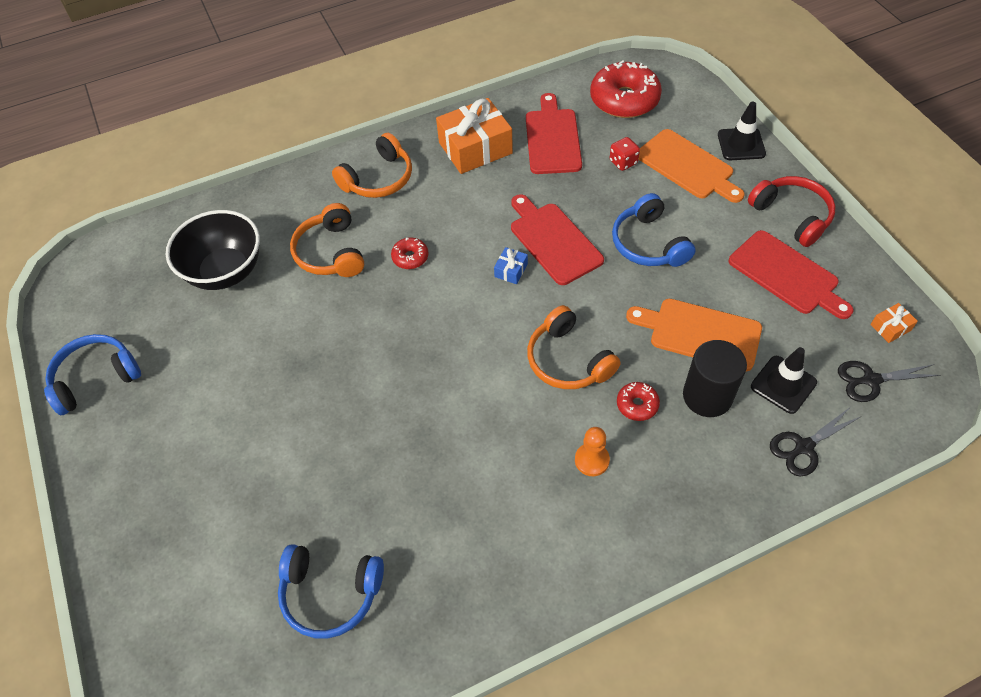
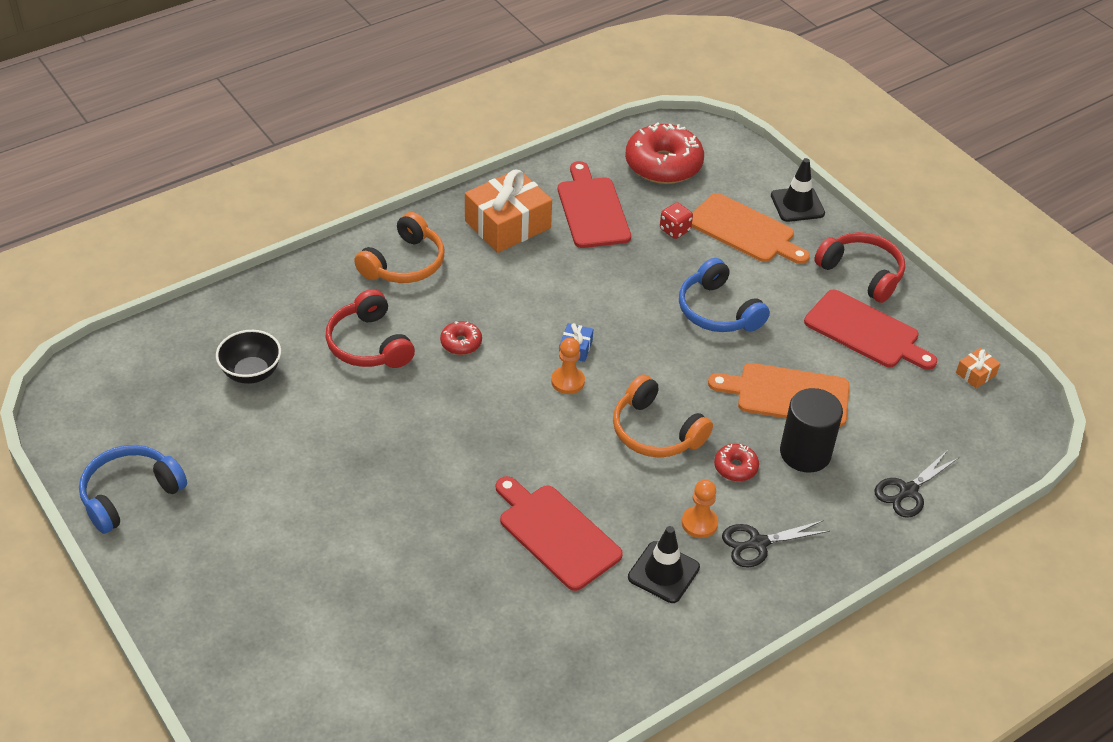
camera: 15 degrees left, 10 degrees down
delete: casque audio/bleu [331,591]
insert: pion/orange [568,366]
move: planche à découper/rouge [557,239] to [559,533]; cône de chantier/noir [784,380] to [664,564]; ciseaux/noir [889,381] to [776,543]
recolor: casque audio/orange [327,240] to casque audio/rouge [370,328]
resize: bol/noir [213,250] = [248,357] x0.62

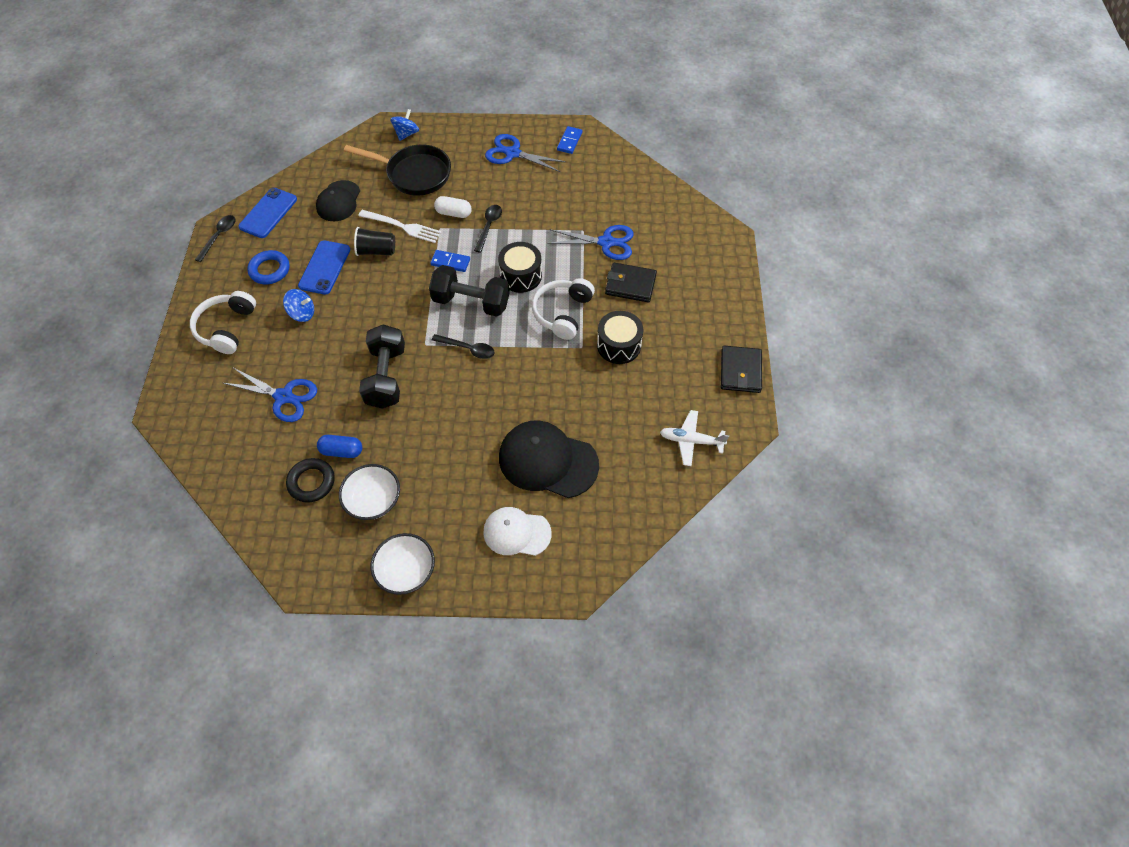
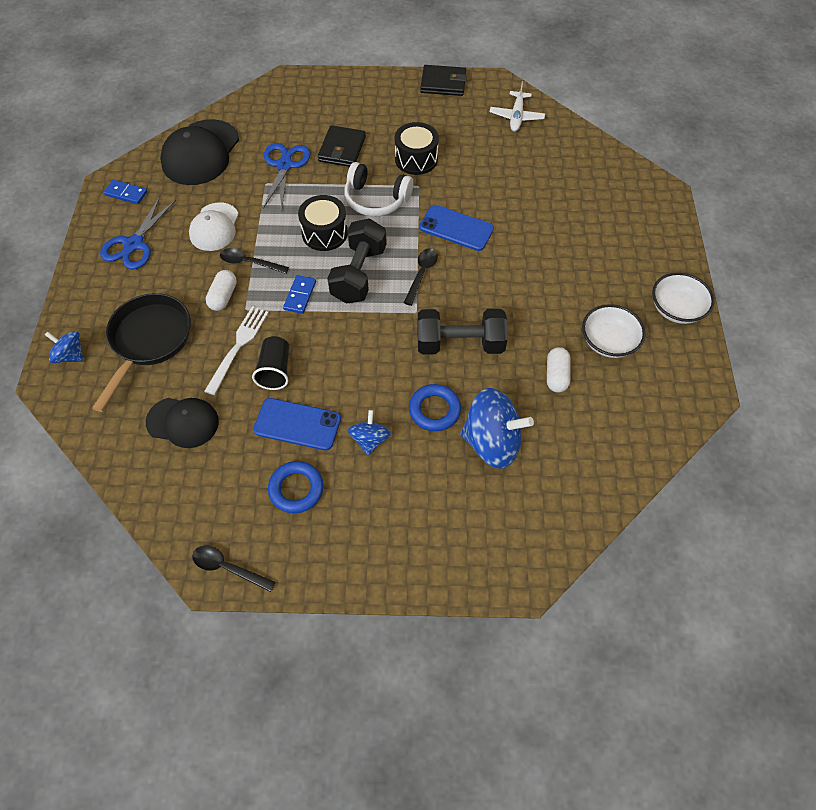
camera: 90 degrees left, 0 degrees up
delete: casque audio/blanc [223,322]; anneau/noir [310,480]
insert: anneau/bleu [435,407]
move: téléphone/bleu [267,213] to [456,228]; casquette/blanc [517,531] to [214,226]; casquette/noir [549,459] to [199,152]
replace: ciseaux/bleu [270,394] to toupie/bleu [497,428]
recolor: gélule/bleu [339,446] to gélule/blanc [559,370]

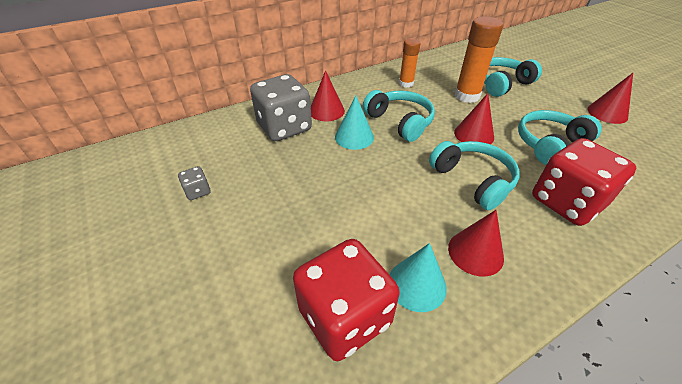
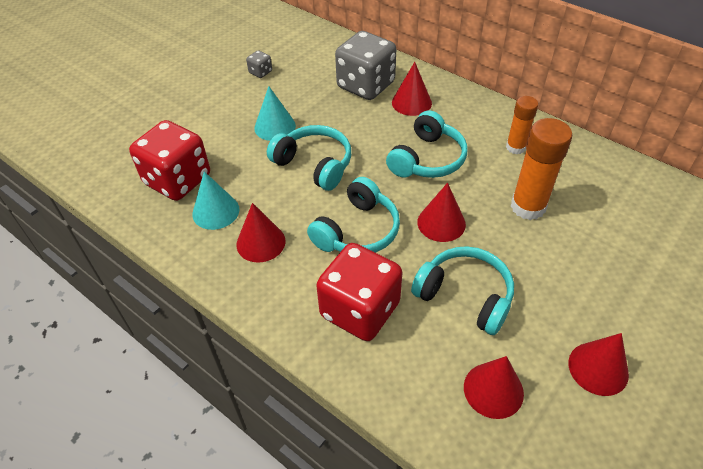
camera: 70 degrees right, 5 degrees up
insert: cône/rouge [494,387]
move: cône/turquoise [354,123] to [275,113]; casque audio/turquoise [513,77] to [309,158]

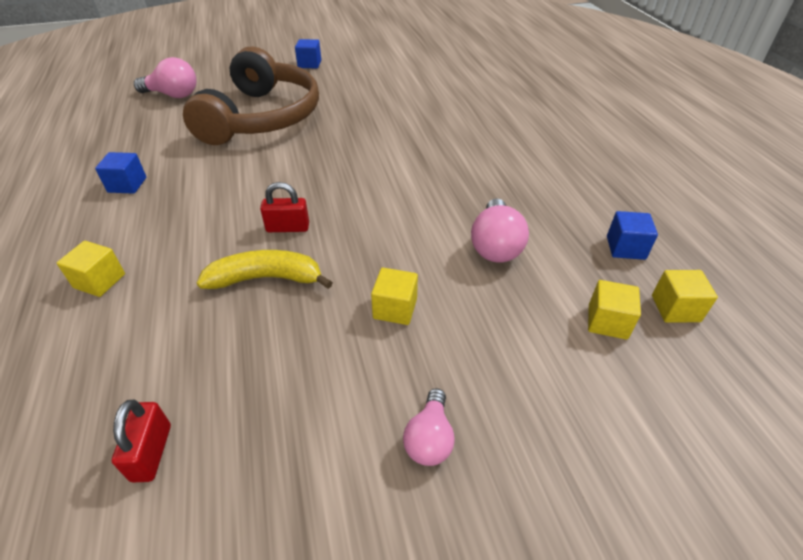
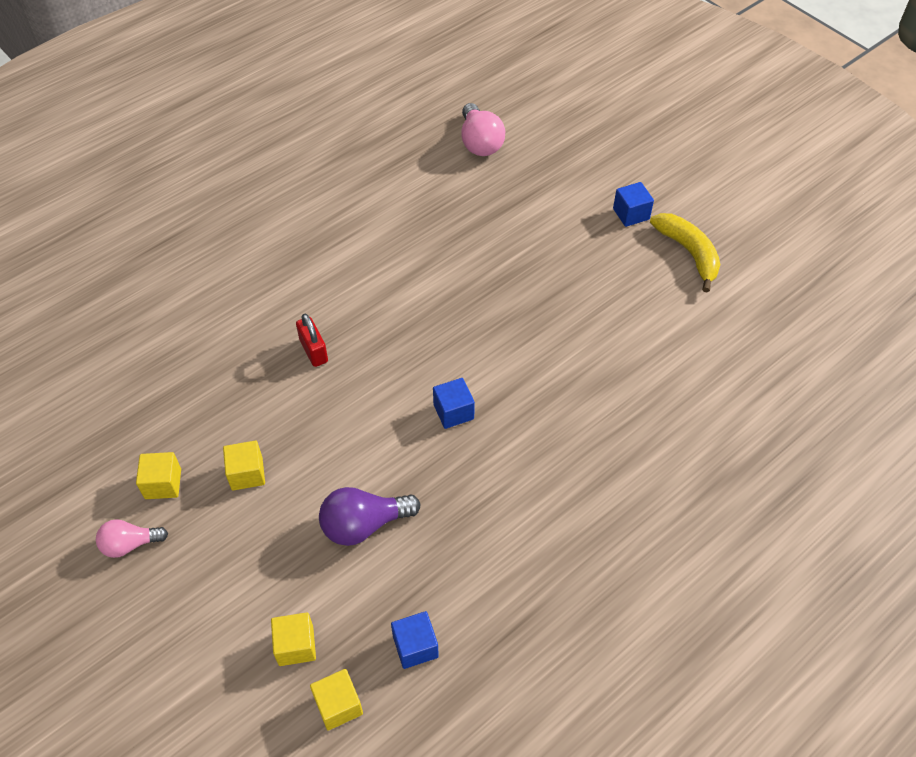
camera: 65 degrees right, 10 degrees up
delete: cadenas/rouge [141,441]; casque audio/marron [251,96]
move: cube/jaune [91,269] to [158,475]; cube/bleu [120,173] to [454,403]; banane/jaune [265,269] to [685,253]
recolor: ampoule/rose [500,231] to ampoule/violet [369,516]

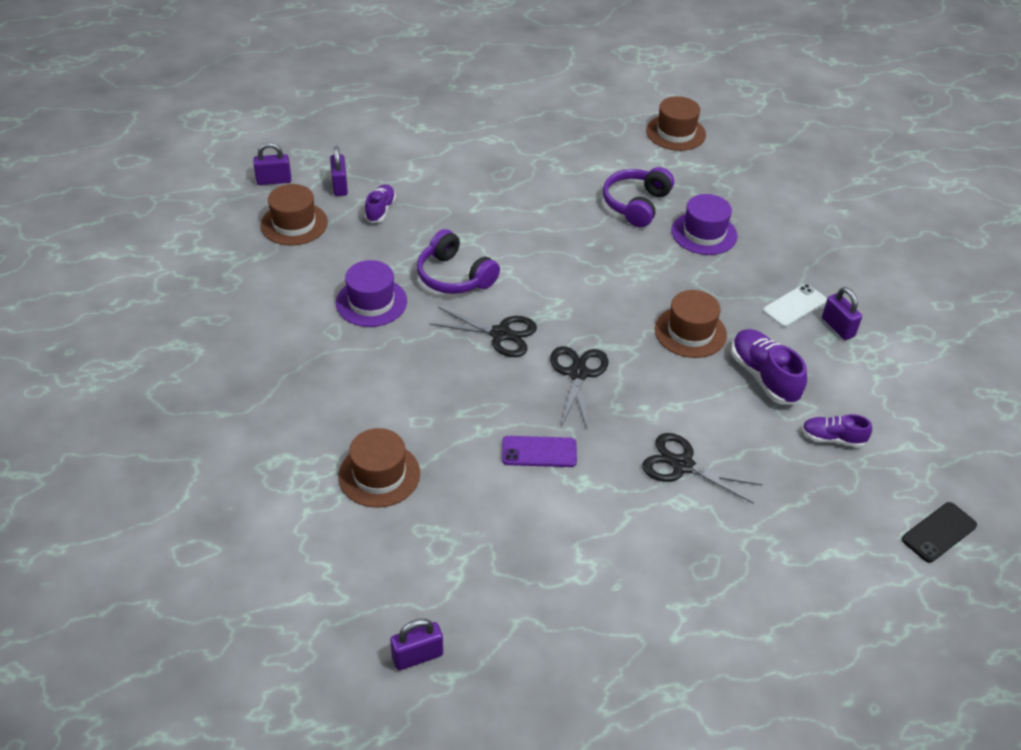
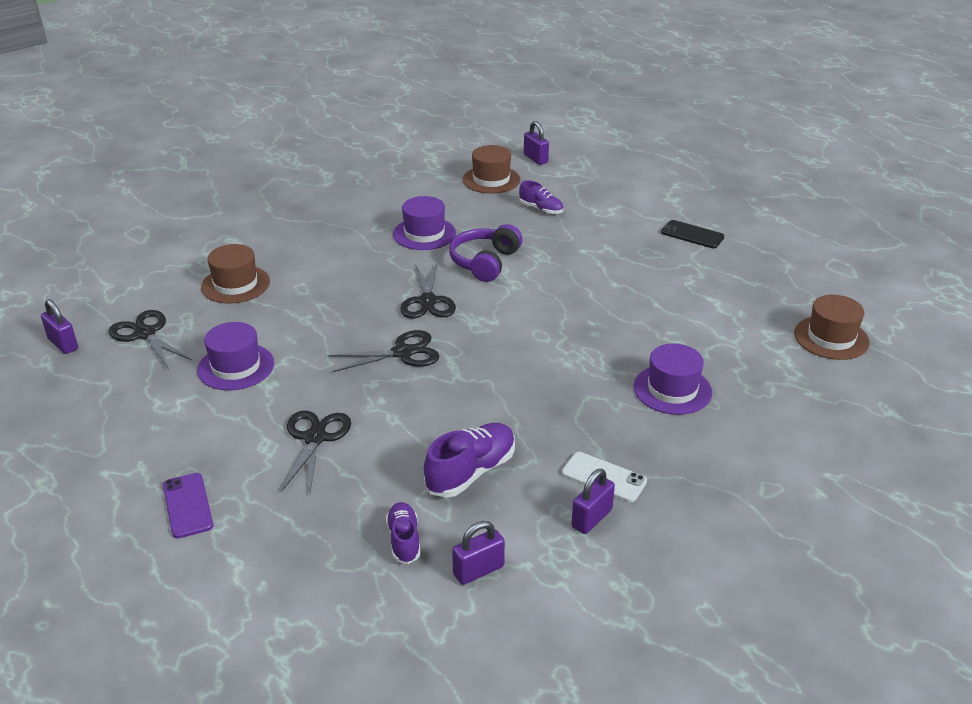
camera: 70 degrees right, 10 degrees down
delete: casque audio/violet [638,197]; chapeau/marron [691,324]
insert: ciseaux/noir [150,339]; chapeau/violet [235,356]
move: cadenas/violet [339,171] to [478,553]; téléphone/violet [539,451] to [188,505]; téléphone/noir [939,532] to [692,234]
rotate: chaussure/violet [380,203] = [541,197] 45 degrees clockwise

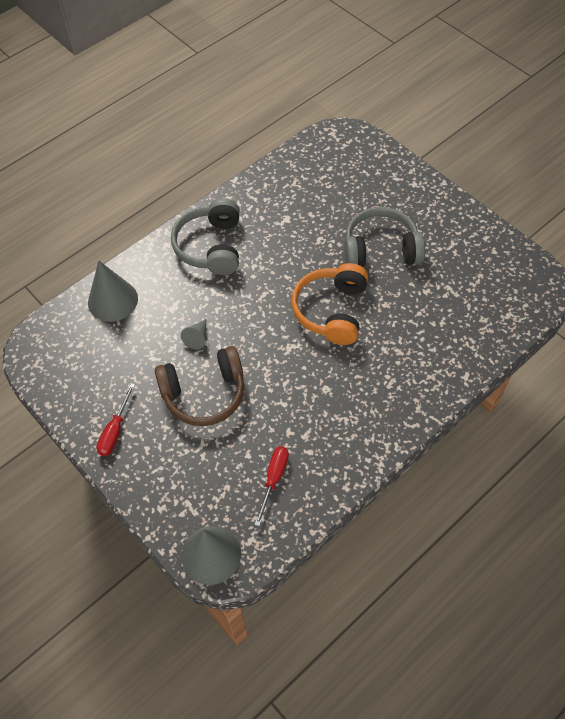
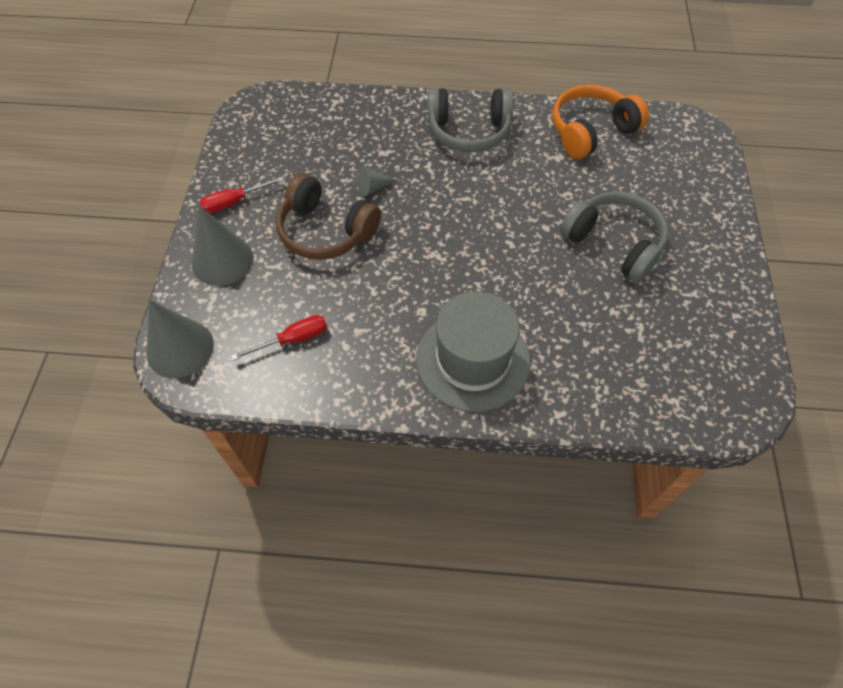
camera: 45 degrees right, 0 degrees up
insert: chapeau/gris [473,352]
move: cône/gris [113,291] to [222,246]; casque audio/orange [329,304] to [600,122]
rotate: casque audio/gris [205,236] = [471,120] 135 degrees counterclockwise

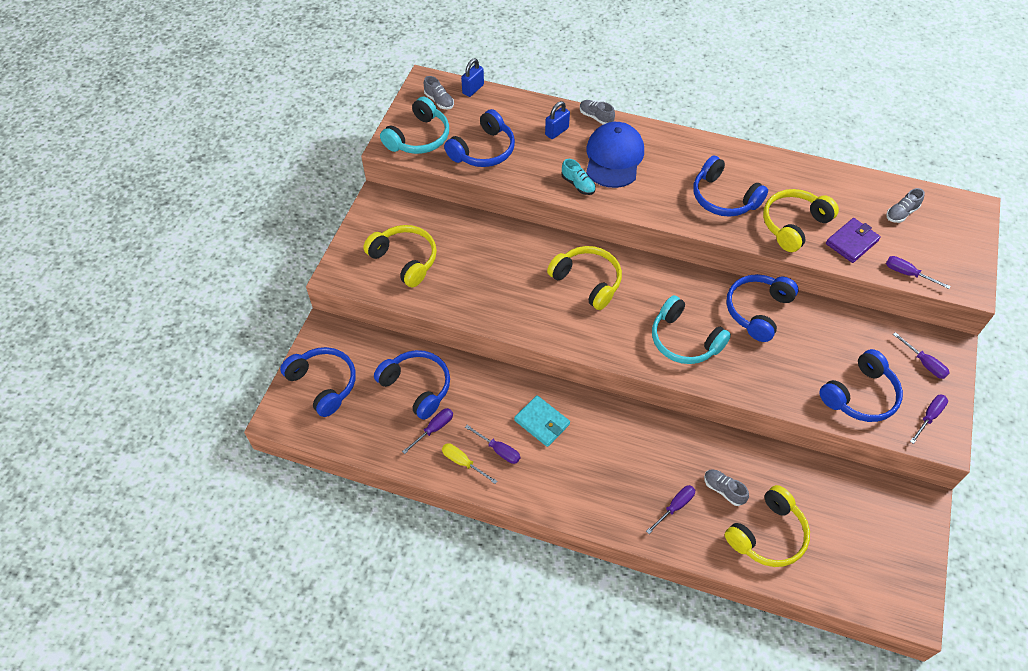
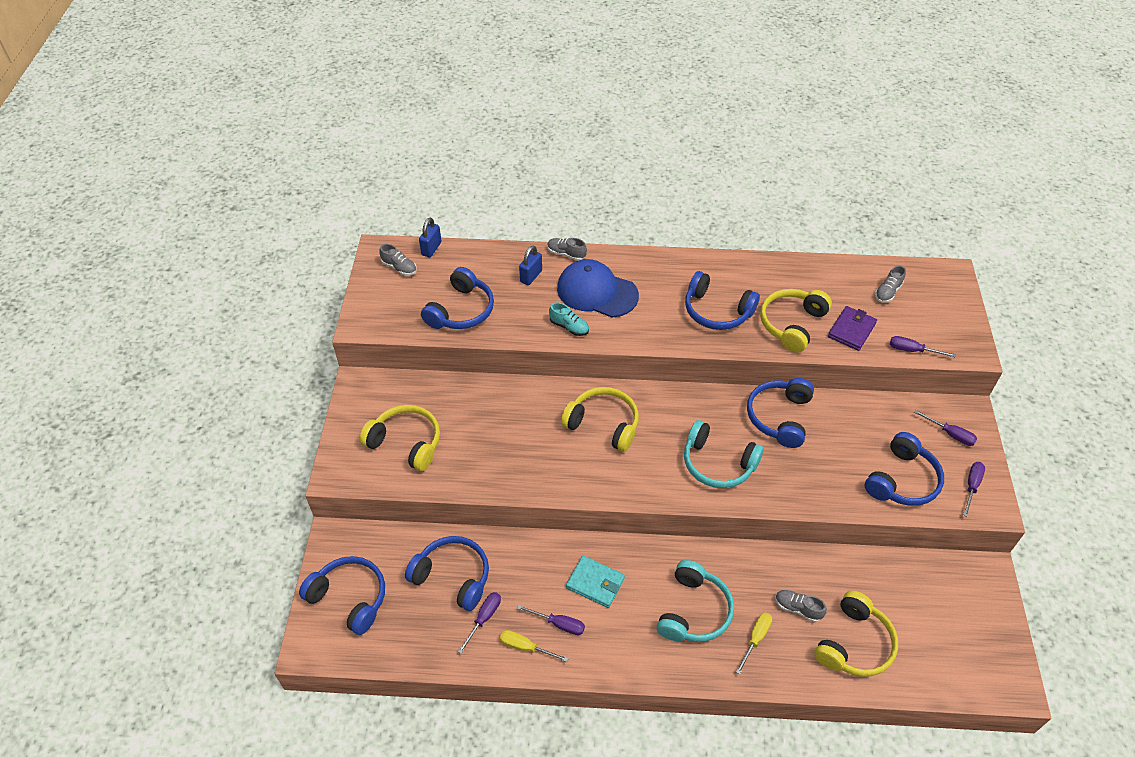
camera: 15 degrees left, 5 degrees down
move: casque audio/turquoise [414,125] to [695,601]
recolor: tournevis/violet [670,509] to tournevis/jaune [754,643]
rotate: casquette/bleu [615,155] = [598,288] 60 degrees counterclockwise

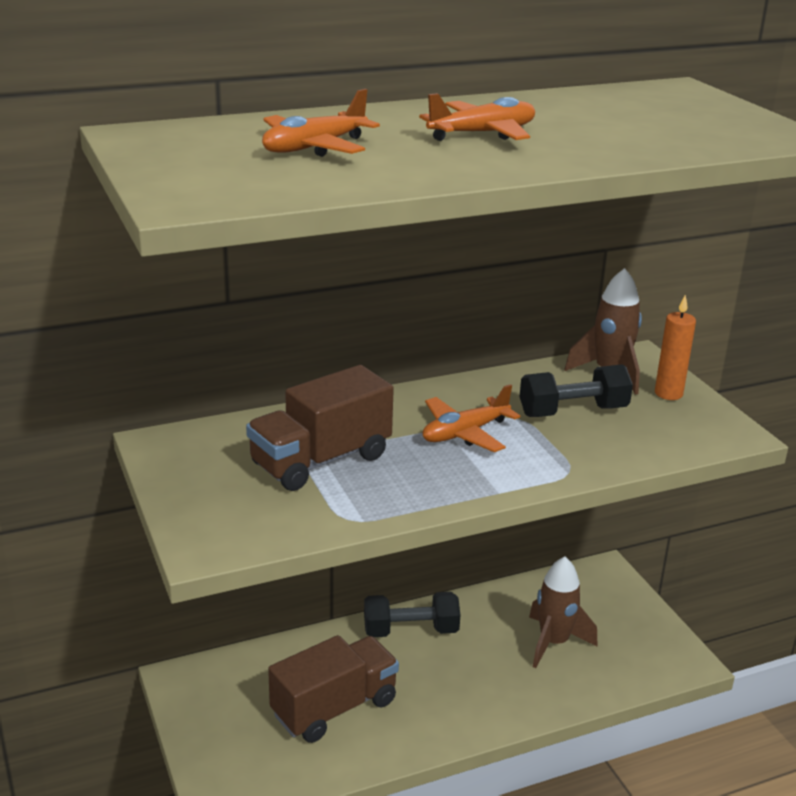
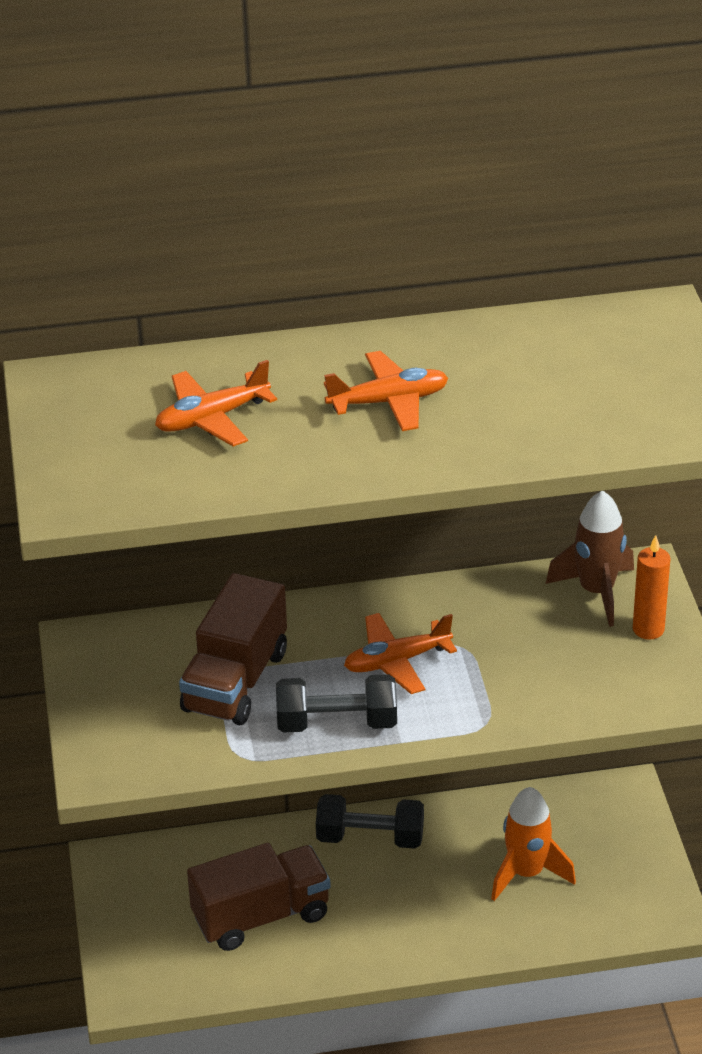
camera: 15 degrees right, 10 degrees up
move: haltère/noir [576,390] to [336,703]
recolor: fusée/marron [563,612] to fusée/orange [533,844]
rotate: camion/marron [320,428] = [233,649] 45 degrees counterclockwise

